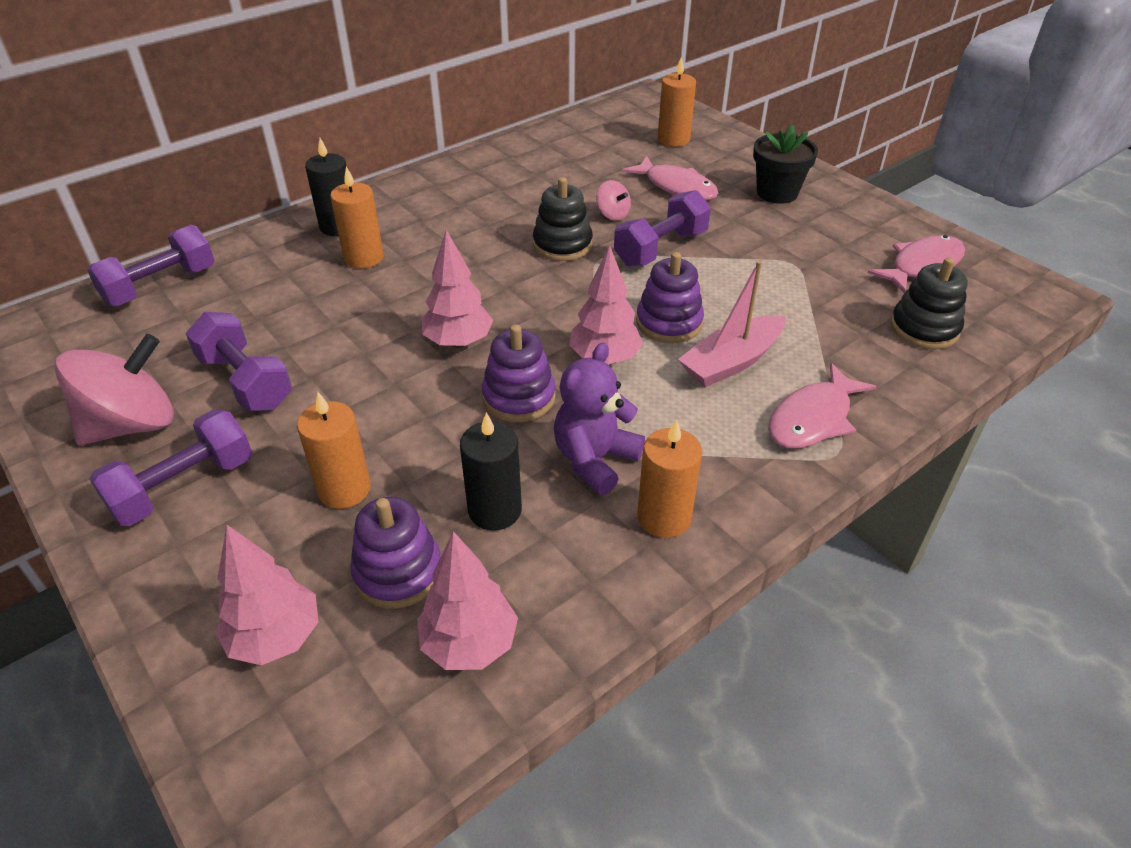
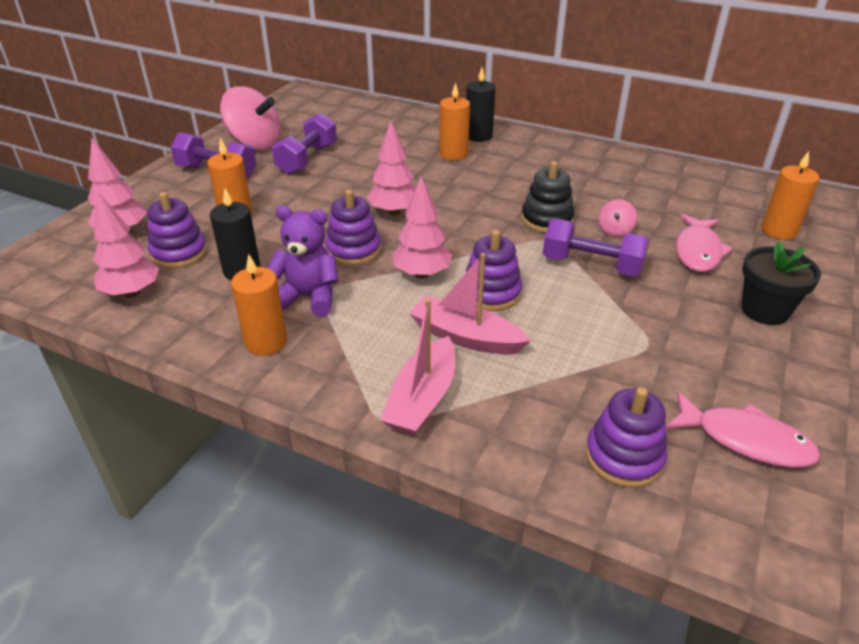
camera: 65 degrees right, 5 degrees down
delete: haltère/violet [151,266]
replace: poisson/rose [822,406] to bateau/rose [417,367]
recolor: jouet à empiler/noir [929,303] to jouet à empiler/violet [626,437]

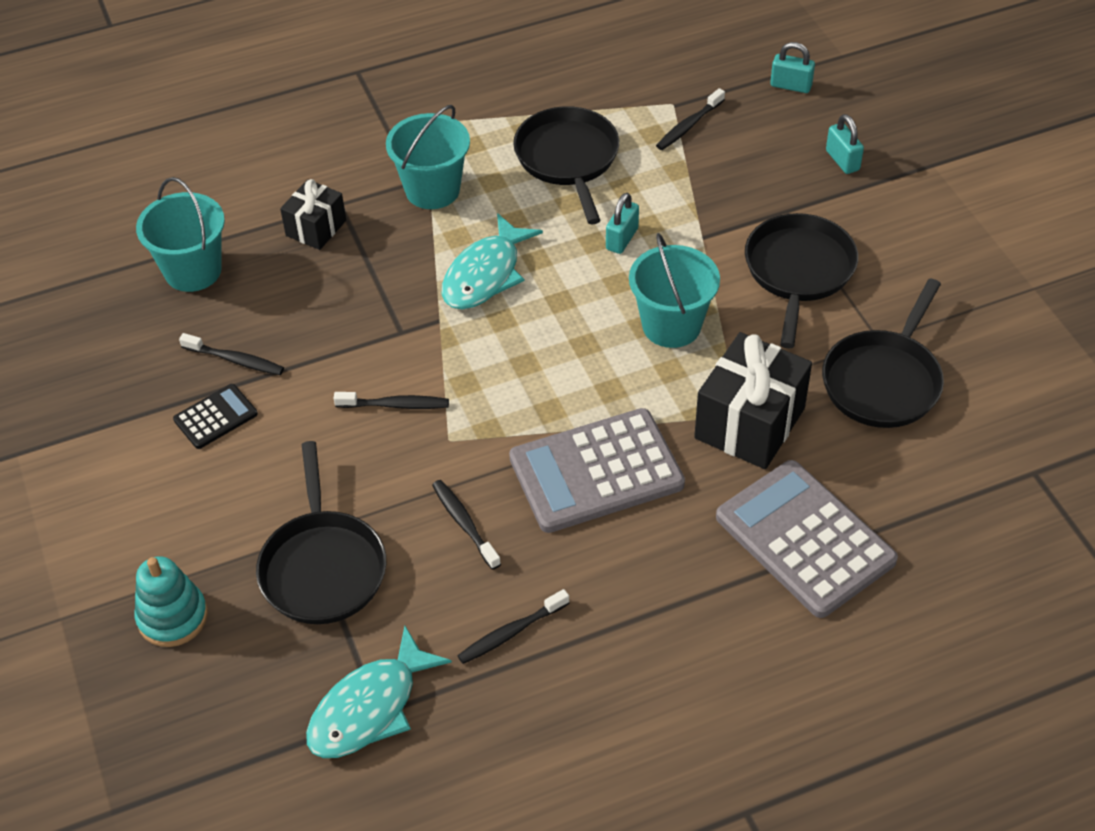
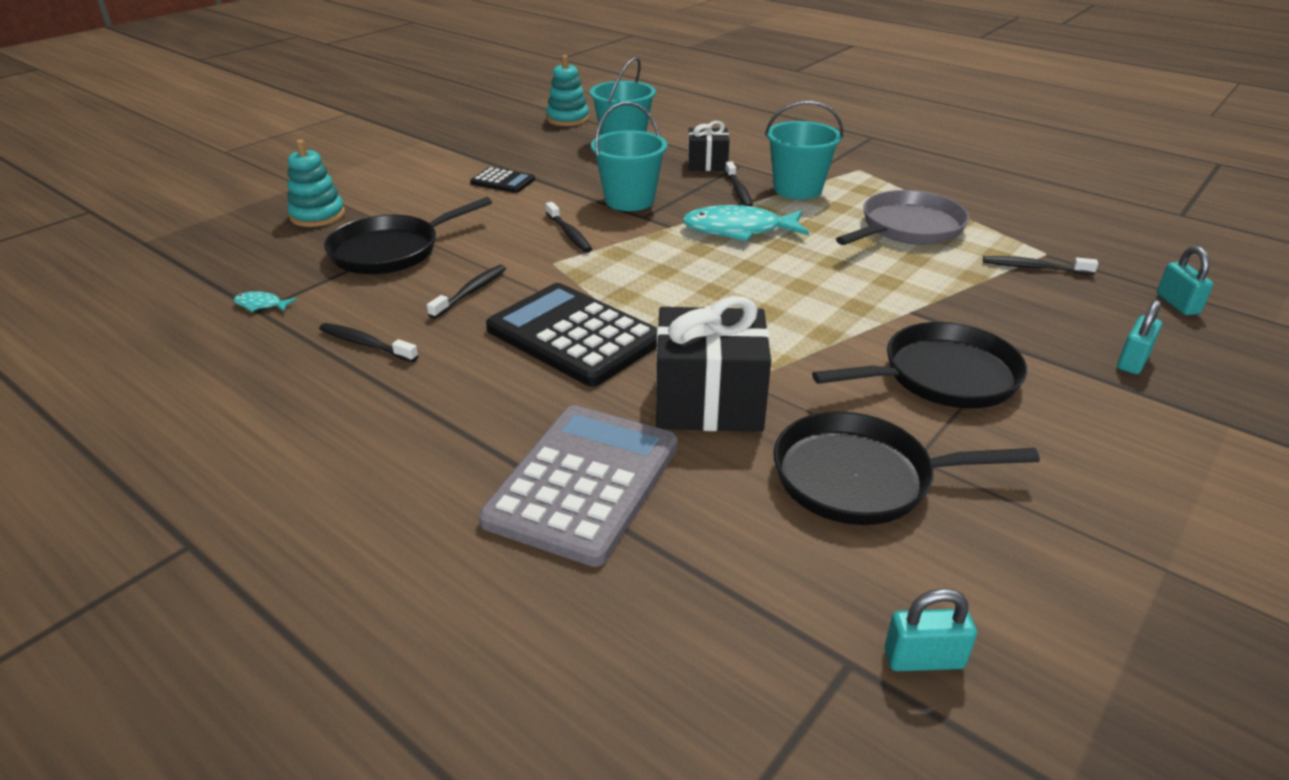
camera: 60 degrees right, 15 degrees down
insert: jouet à empiler/turquoise [567,90]
move: brosse à dents/noir [231,354] to [739,184]; cadenas/turquoise [622,223] to [931,629]; seau/turquoise [674,290] to [629,156]
recolor: calculatrice/gris [597,470] to calculatrice/noir [571,335]; poêle/noir [566,165] to poêle/gris [902,217]
resize: poisson/turquoise [379,692] = [265,301] x0.43

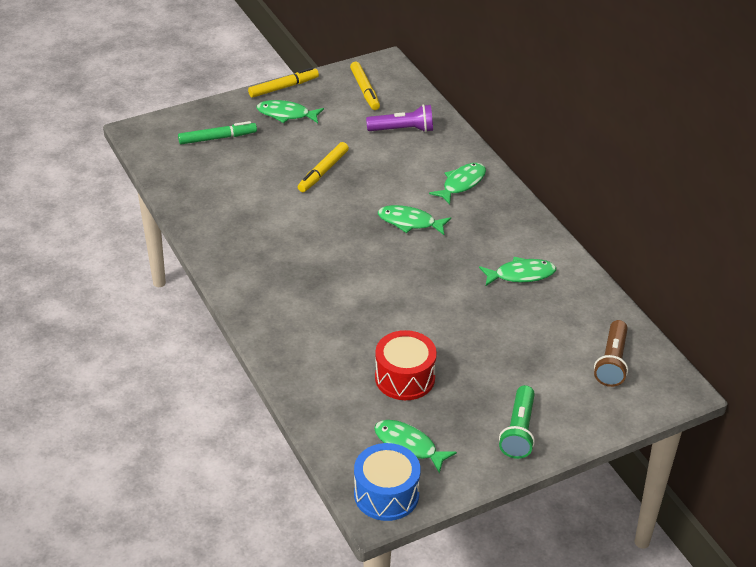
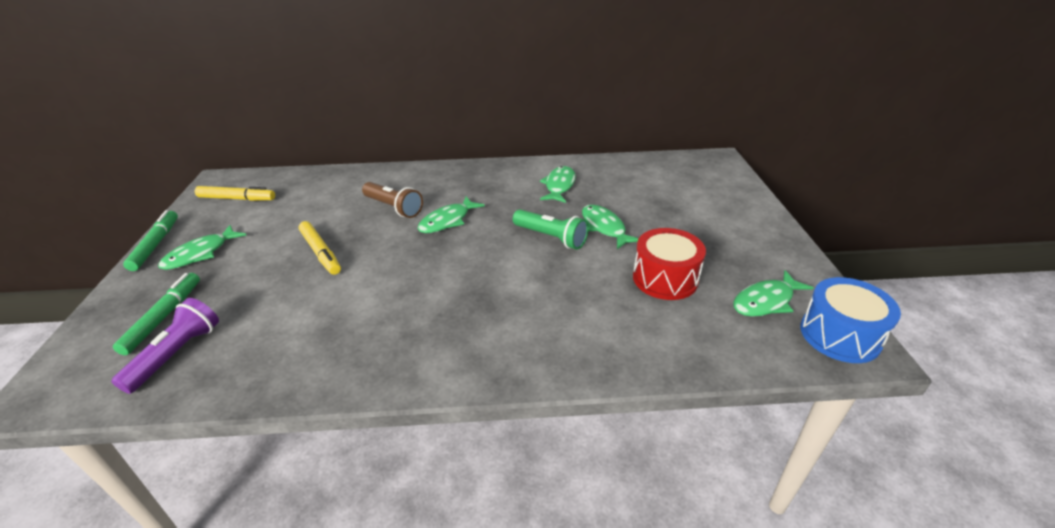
camera: 65 degrees left, 5 degrees down
move: lampe de poche/violet [399,118] to [165,346]; poisson/vert [457,184] to [610,226]; lampe de poche/vert [517,422] to [551,229]; lampe de poche/marron [611,353] to [392,200]
recolor: feutre/jaune [283,82] to feutre/vert [150,240]

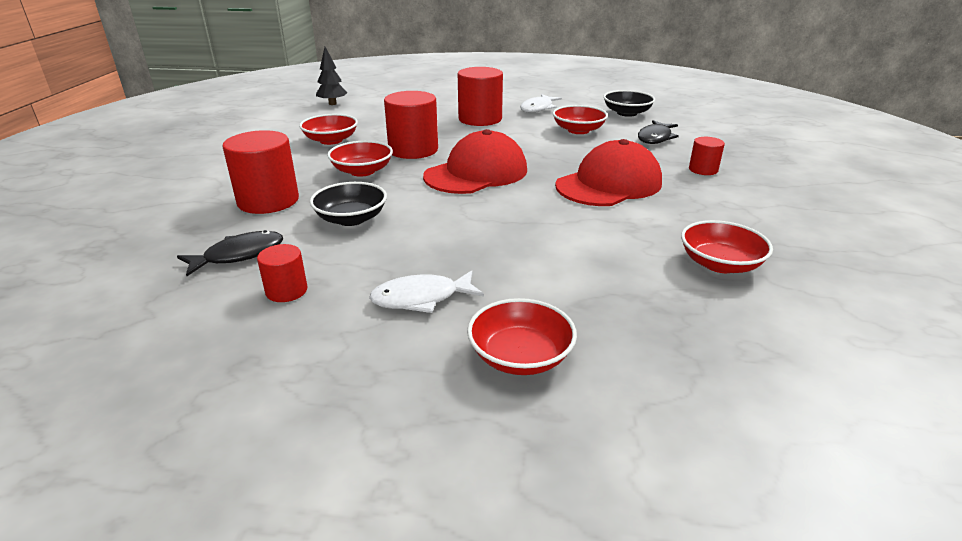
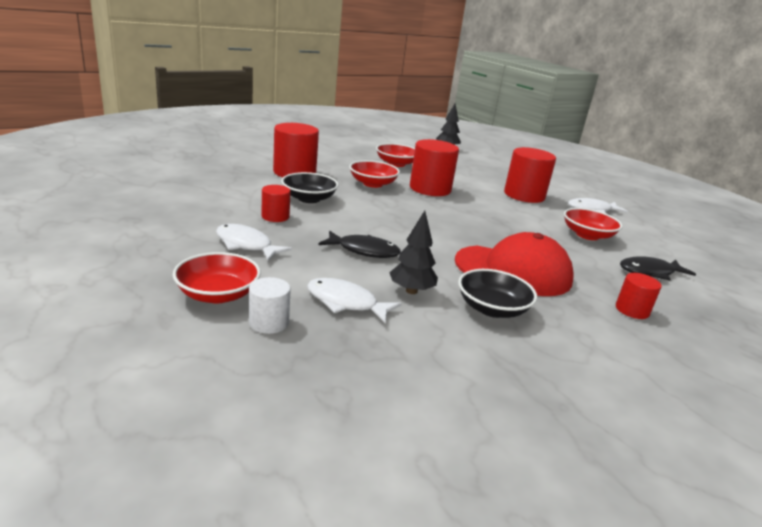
camera: 45 degrees right, 5 degrees down
delete: casquette/rouge [475,161]; bol/rouge [727,246]
insert: cylindre/blanc [270,305]; poisson/blanc [354,301]; arbre/noir [413,252]
move: poisson/noir [230,253] to [360,244]; cylindre/rouge [282,273] to [276,203]; bol/noir [629,103] to [497,293]

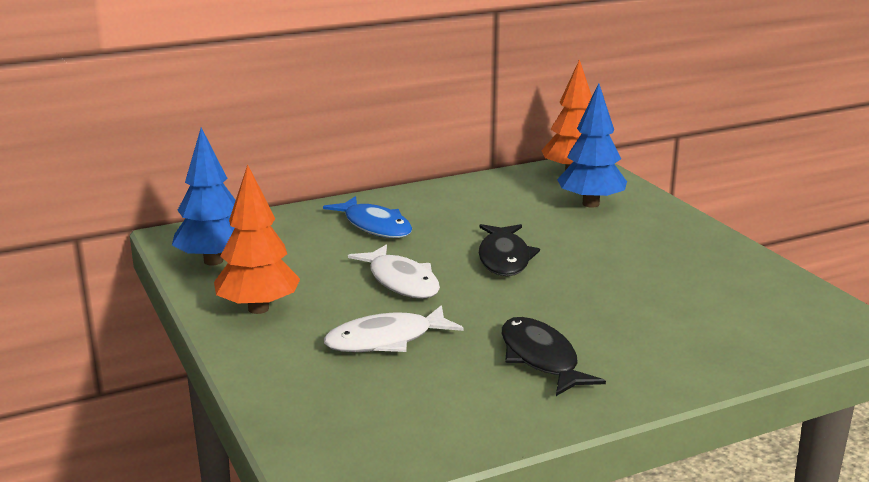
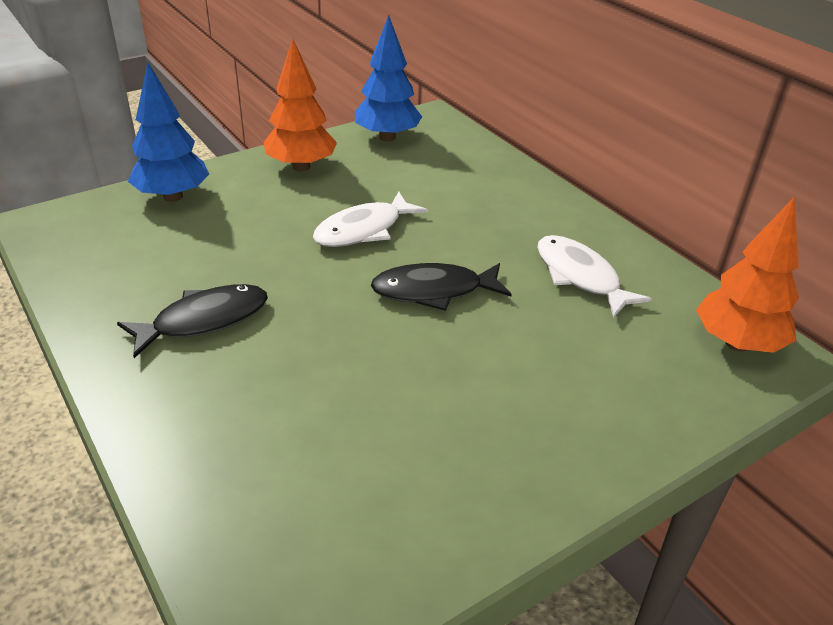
camera: 80 degrees right, 15 degrees up
delete: poisson/bleu [367,217]
move: poisson/blanc [393,328] to [594,276]; arbre/bleu [592,145] to [168,132]

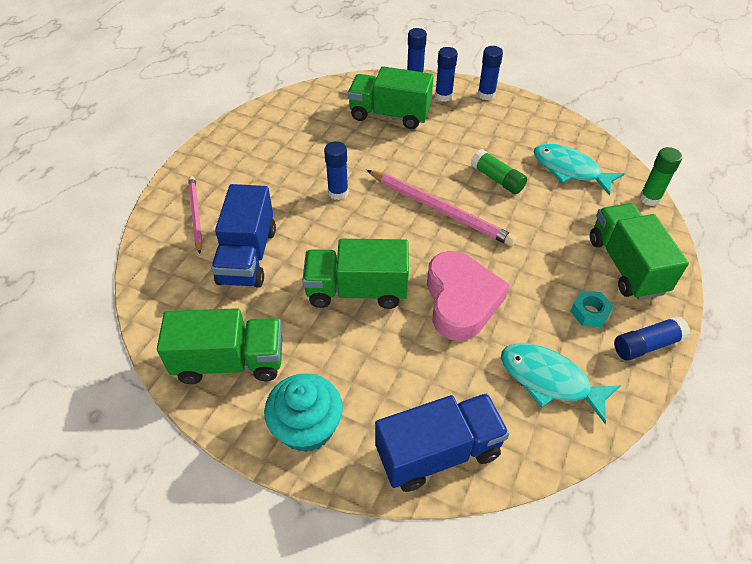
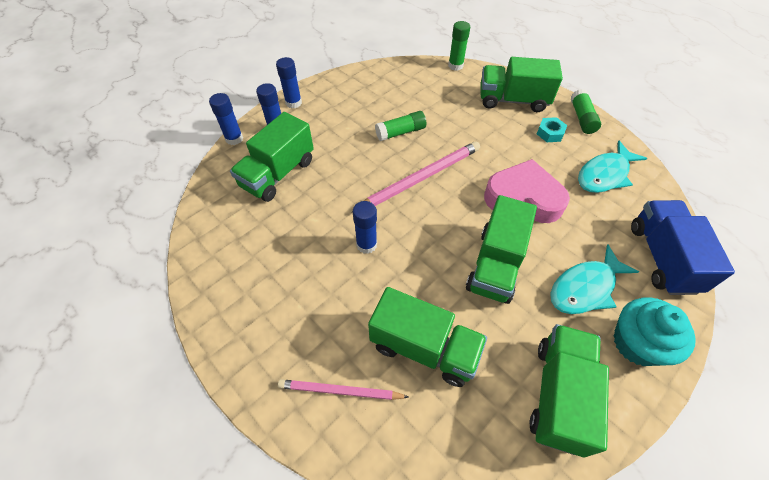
camera: 70 degrees left, 5 degrees up
move: poisson/turquoise [579,169] to [594,279]
recolor: camion/bleu [243,236] to camion/vert [427,337]; bâton de colle/bleu [652,338] to bâton de colle/vert [586,111]

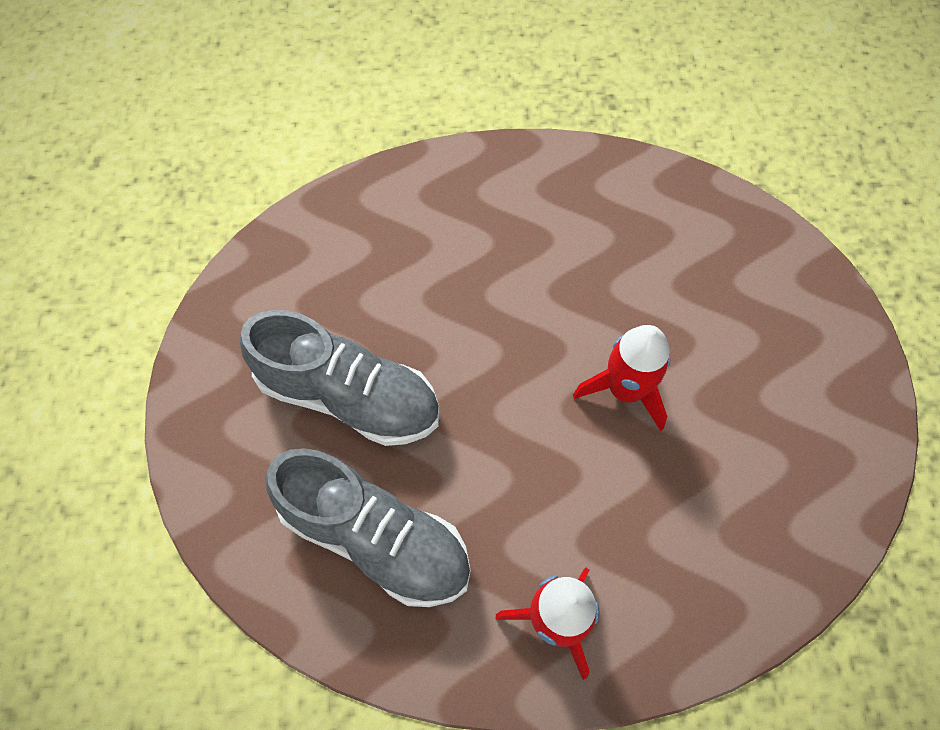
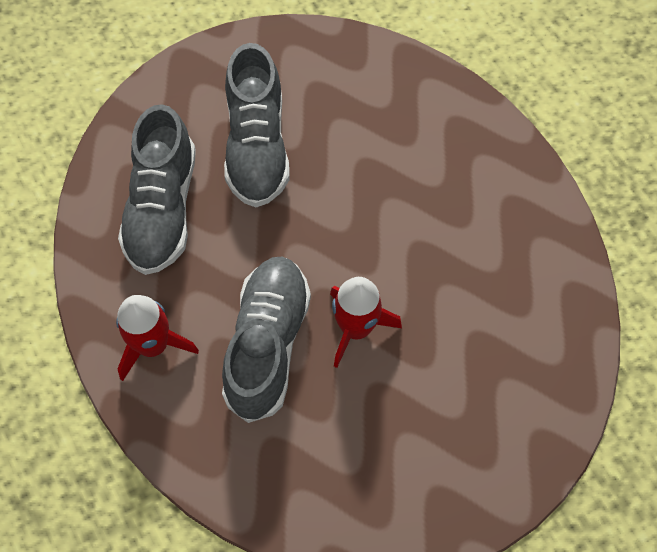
camera: 65 degrees right, 0 degrees up
insert: chaussure/gris [266,340]

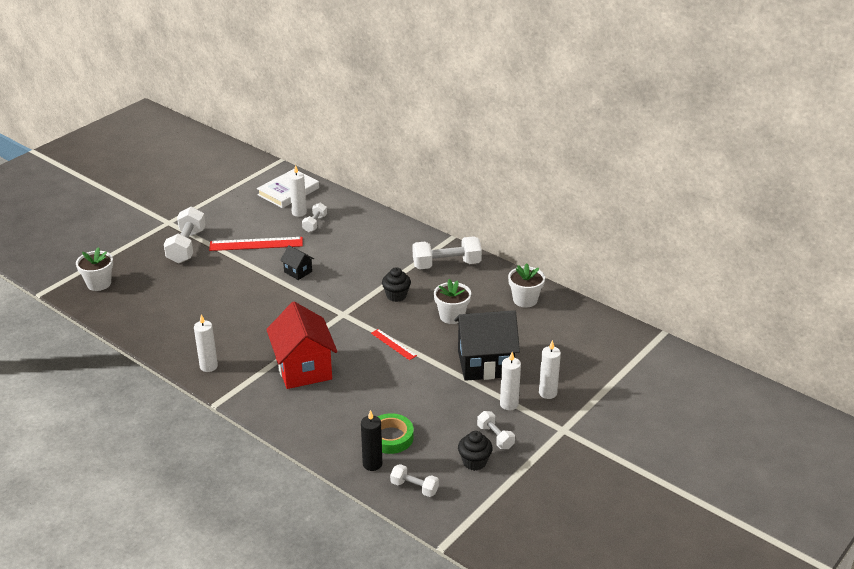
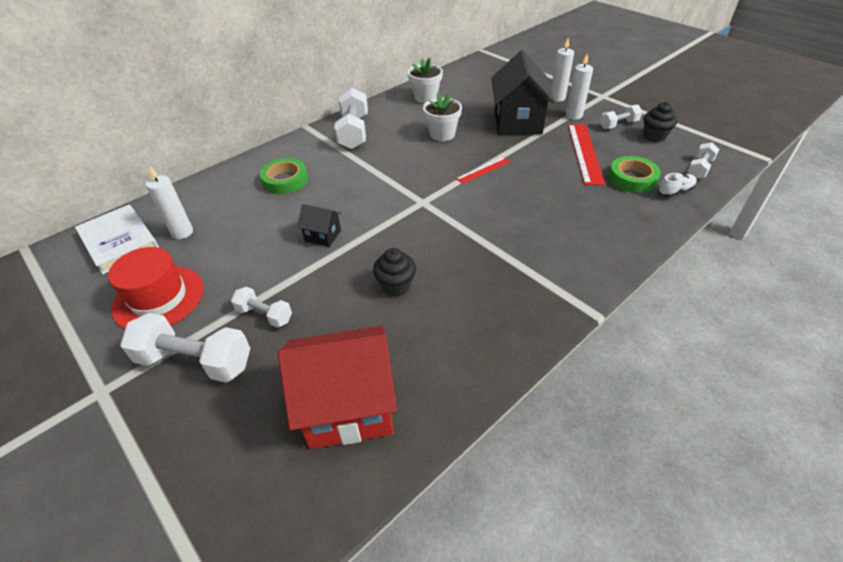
camera: 80 degrees left, 10 degrees up
delete: pot de fleurs/blanc [94,269]; bougie/blanc [206,343]
insert: chapeau/rouge [156,288]; ruban adhésif/vert [284,176]
move: règle/rouge [256,244] to [586,154]; maison/rouge [302,345] to [337,387]; haltère/blanc [314,217] to [261,307]; muffin/noir [396,284] to [394,272]
replace: bougie/noir [371,440] to chaussure/blanc [677,185]
rotate: maison/noir [297,262] = [319,225] 60 degrees clockwise

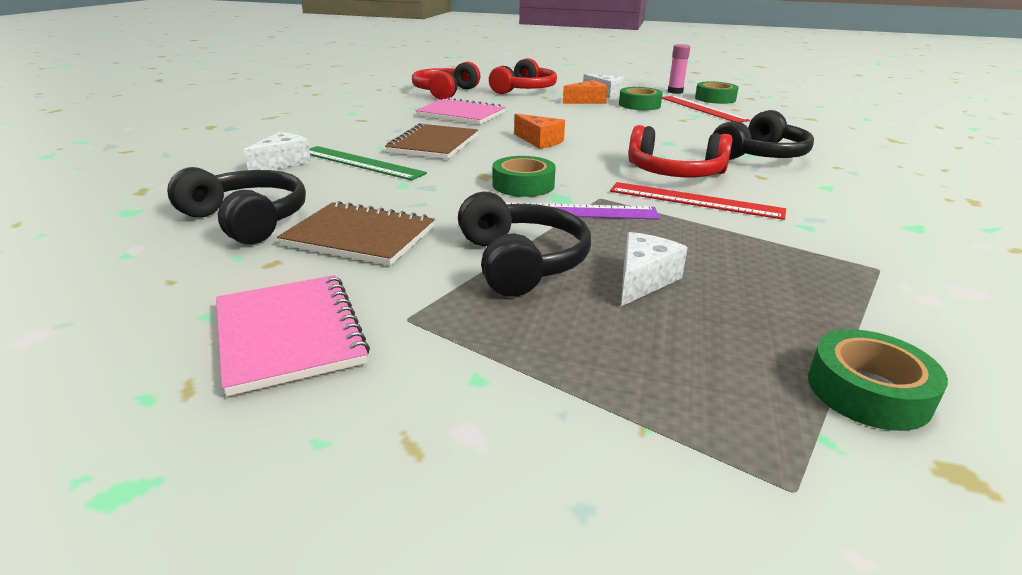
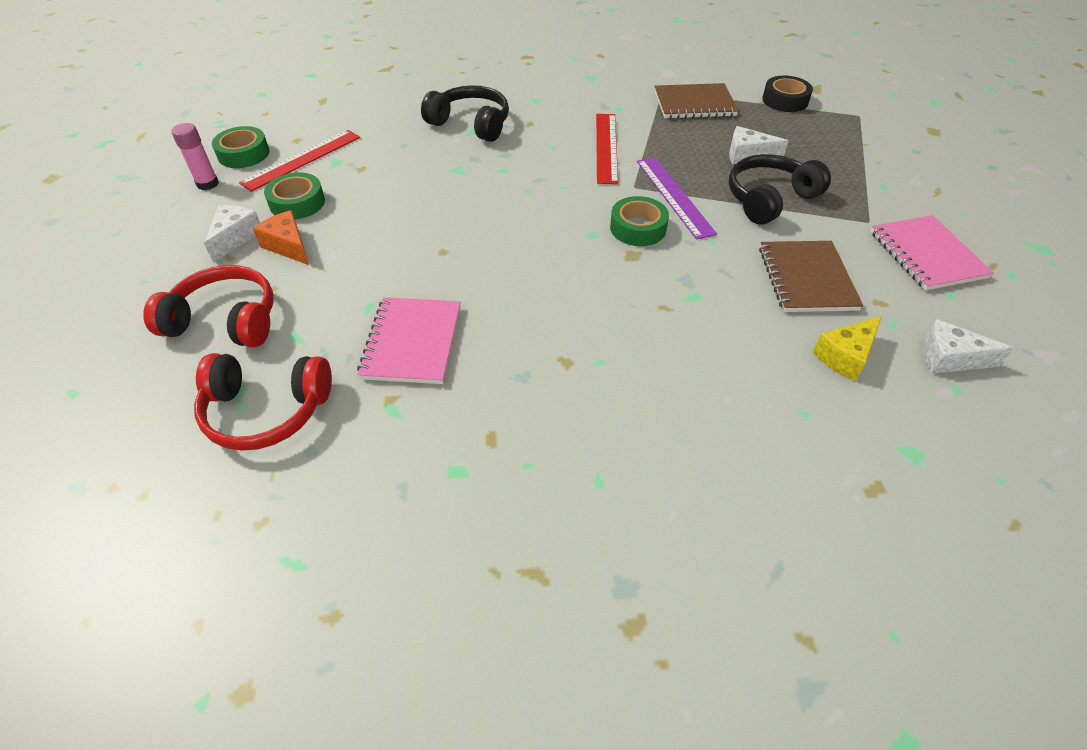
camera: 110 degrees left, 20 degrees up
delete: règle/vert [368,163]; fromage/orange [539,131]; casque audio/rouge [680,151]
move: fromage/blanc [277,151] to [968,346]; carnet/marron [431,141] to [696,101]
replace: casque audio/noir [236,206] to fromage/jaune [847,348]
recolor: ruban adhésif/vert [878,380] to ruban adhésif/noir [787,94]
rotate: carnet/rose [293,335] = [932,253] 60 degrees counterclockwise

